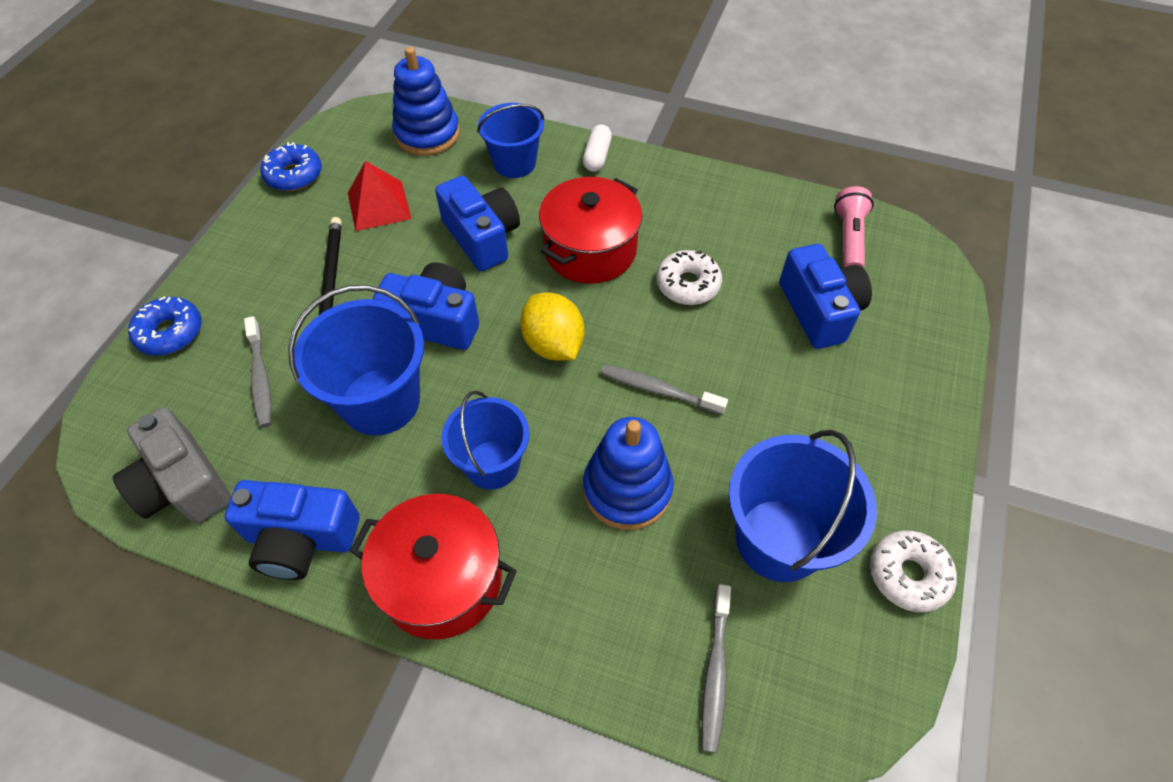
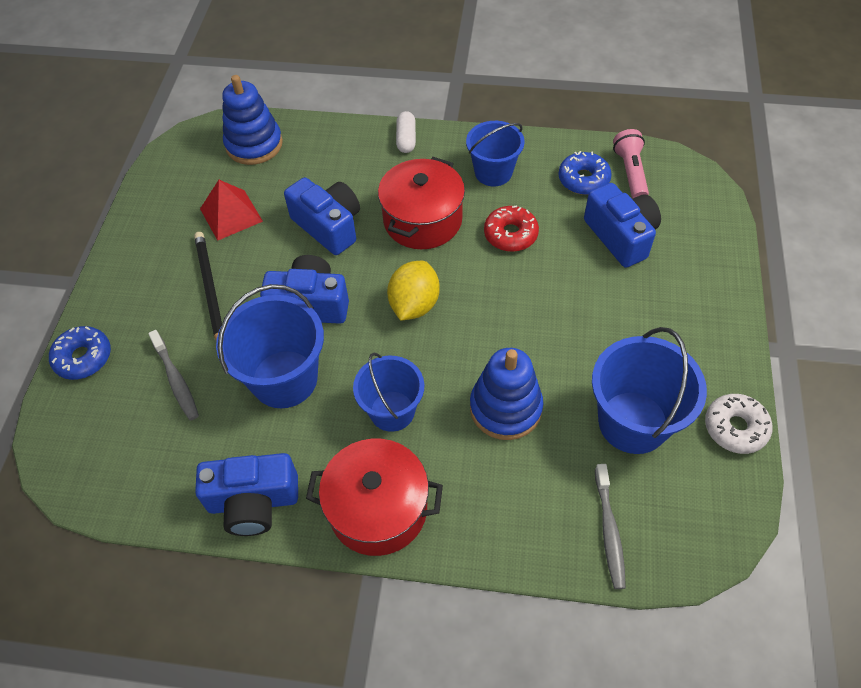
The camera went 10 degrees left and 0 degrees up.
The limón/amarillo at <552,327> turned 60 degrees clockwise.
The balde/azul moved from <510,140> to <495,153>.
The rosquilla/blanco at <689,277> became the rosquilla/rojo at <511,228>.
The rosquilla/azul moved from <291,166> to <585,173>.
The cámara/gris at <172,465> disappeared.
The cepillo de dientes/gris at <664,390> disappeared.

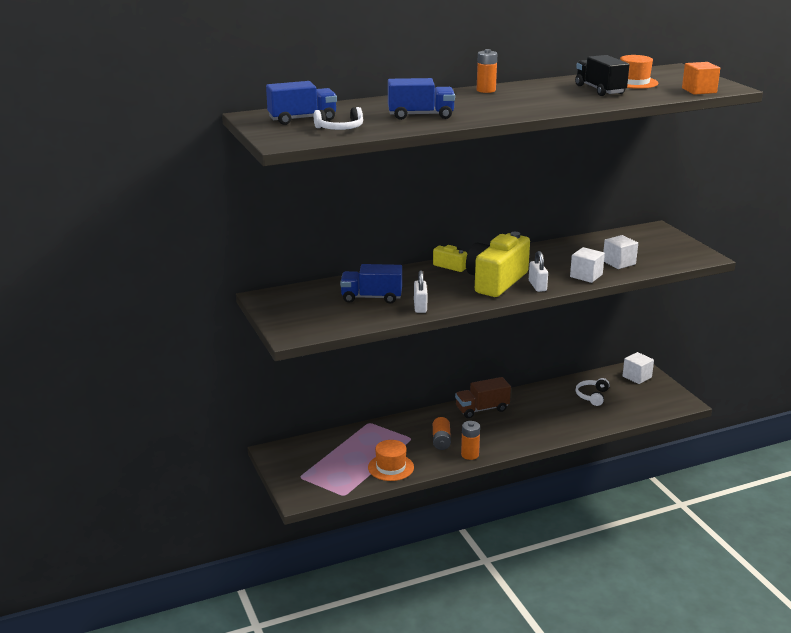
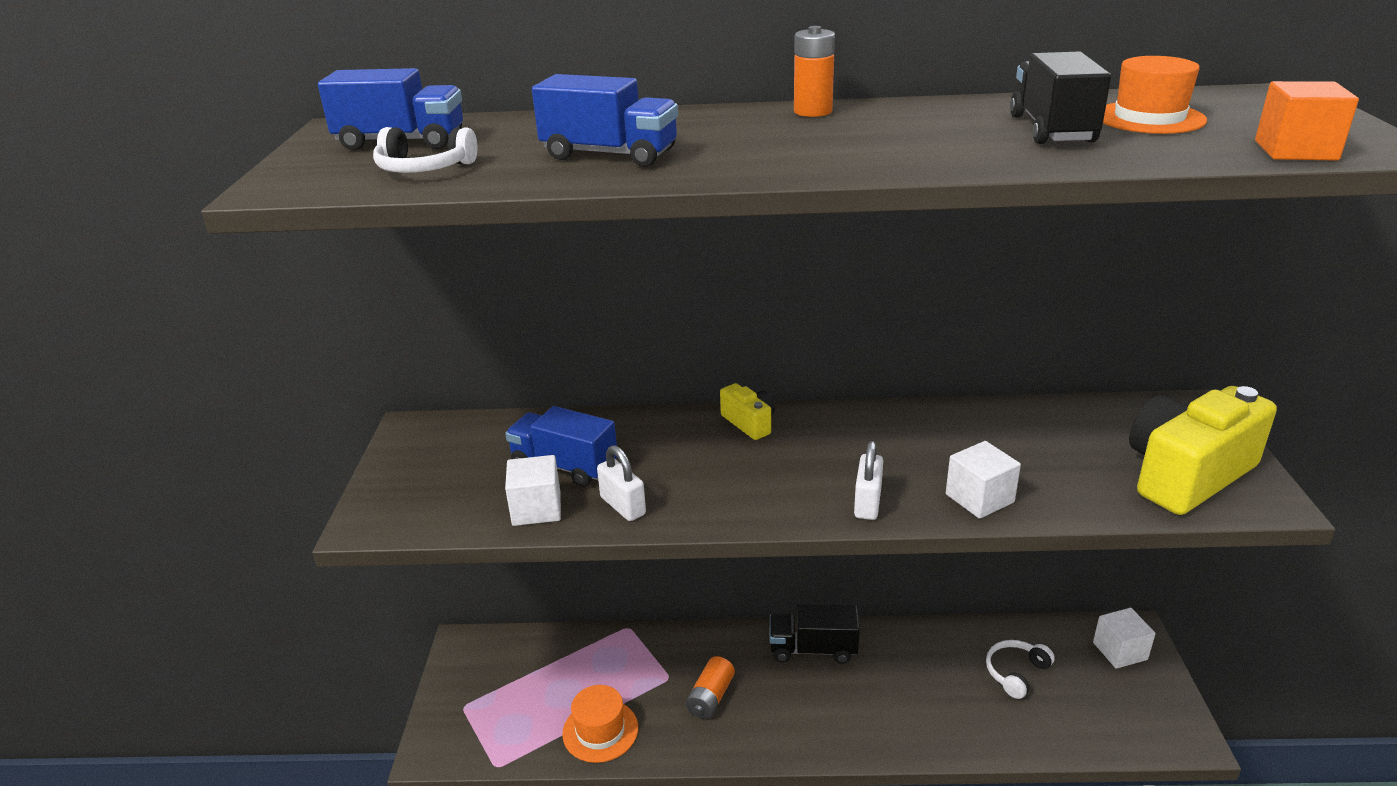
The camera went 25 degrees right and 5 degrees up.
The cubo/blanco moved from <620,252> to <533,490>.
The candado/blanco at <420,292> turned 60 degrees counterclockwise.
The camión/marrón at <483,397> became the camión/negro at <815,634>.
The cámara/amarillo moved from <498,264> to <1203,450>.
The pila/naranja at <470,440> disappeared.

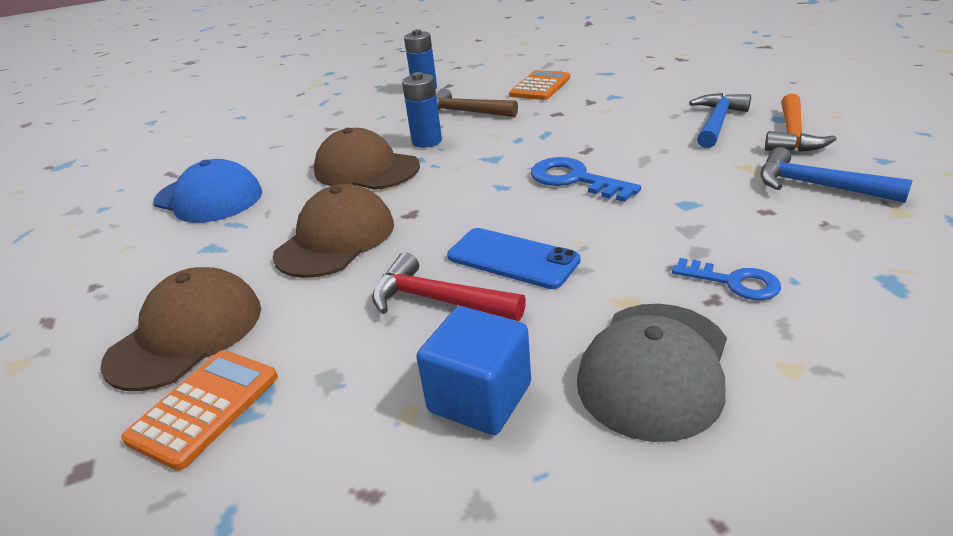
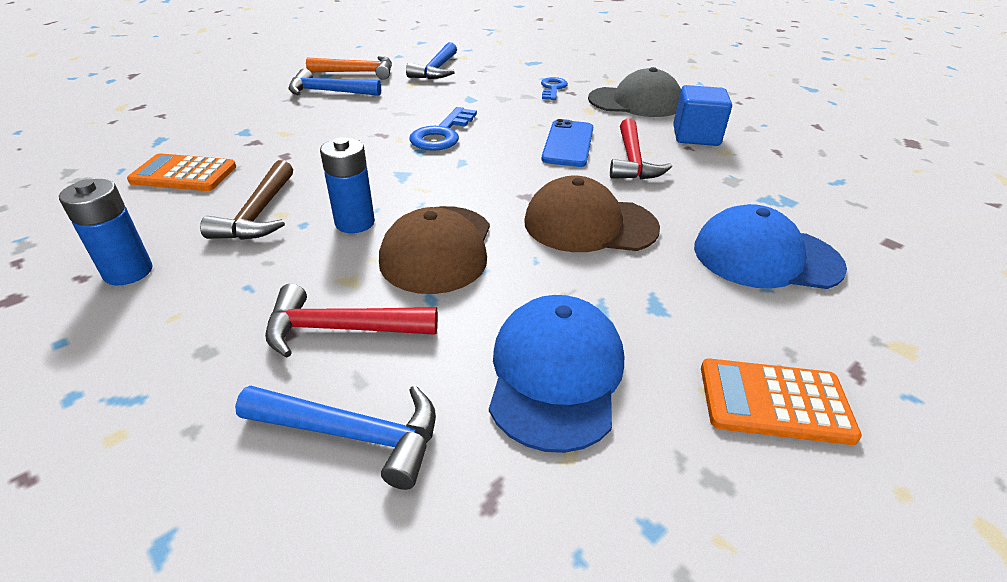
The camera went 115 degrees left and 5 degrees up.
The martillo/azul at <335,437> appeared.
The martillo/rojo at <351,321> appeared.
The gorra/marrón at <180,329> became the gorra/azul at <770,246>.
The calculadora/naranja moved from <199,410> to <781,401>.

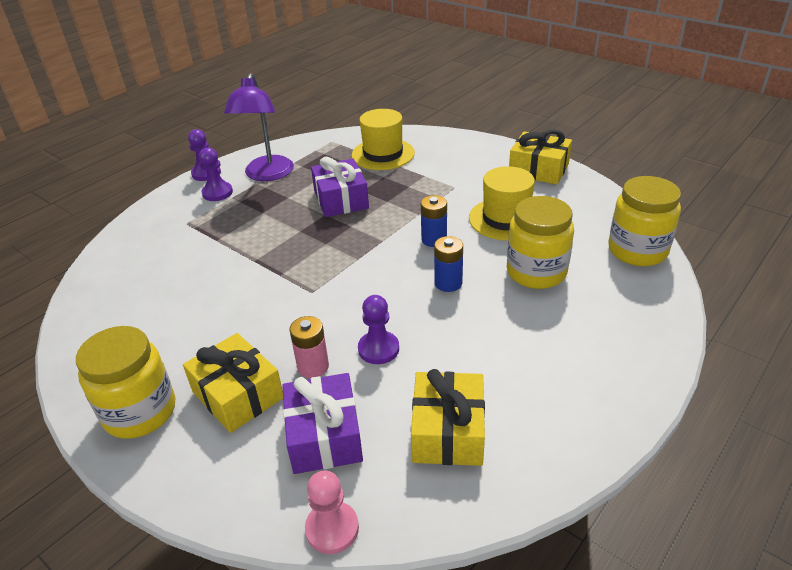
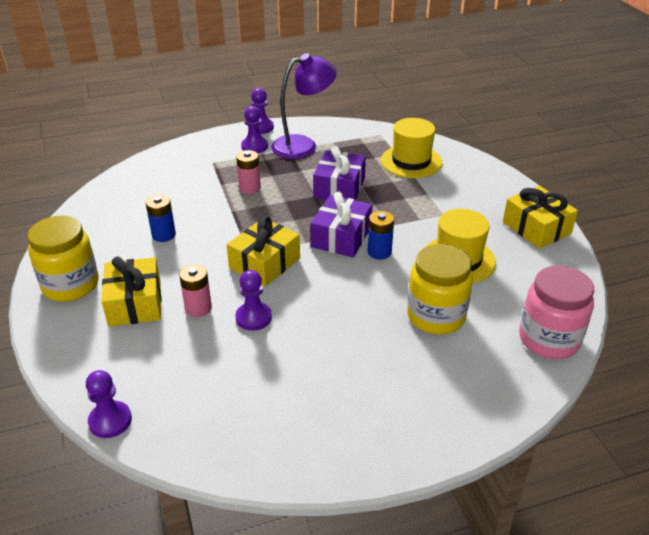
The camera went 30 degrees right and 0 degrees up.
The peón/rosa at <332,512> became the peón/morado at <109,404>.
The pila/azul moved from <448,264> to <161,218>.
The regalo/amarillo moved from <448,417> to <263,251>.
The pila/rosa at <248,172> appeared.
The lámpara/morado at <259,127> turned 150 degrees counterclockwise.
The regalo/morado moved from <322,423> to <341,225>.
The tarro/amarillo at <644,221> became the tarro/rosa at <556,312>.

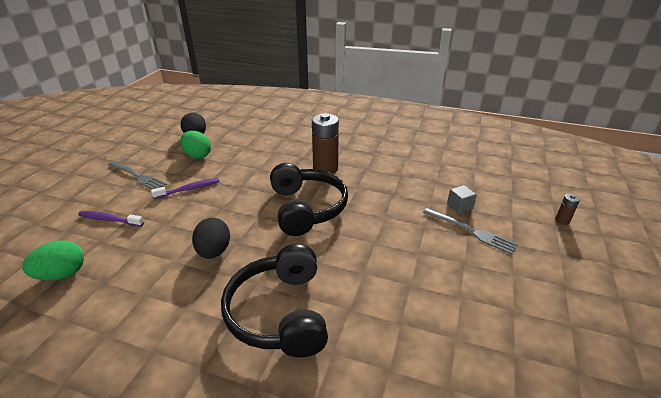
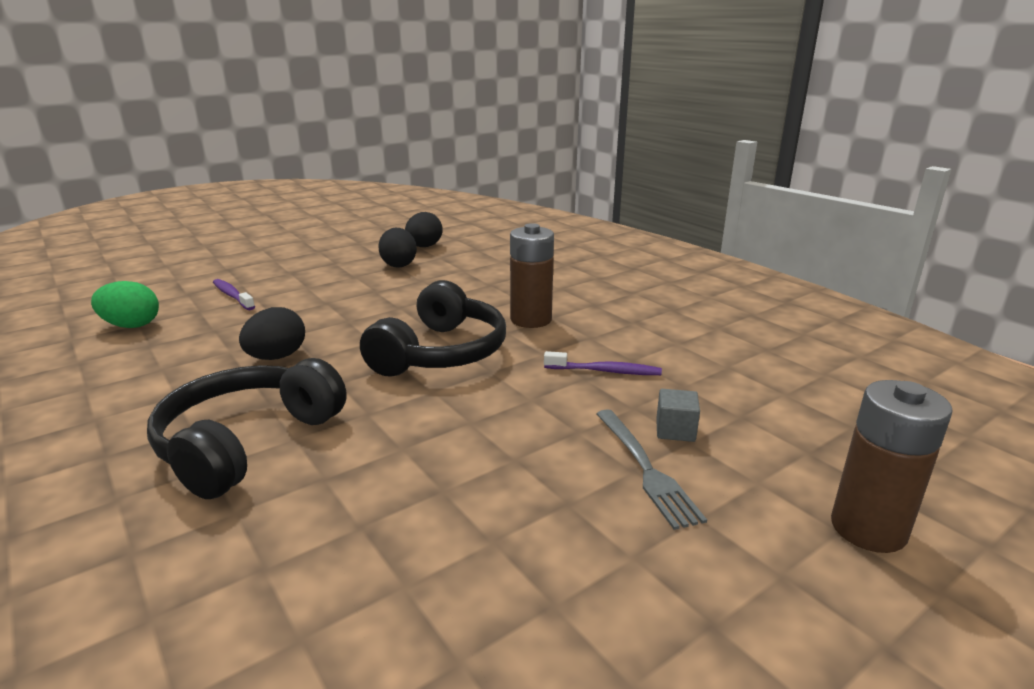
The camera went 35 degrees right and 10 degrees down.
The huevo/verde at <195,145> became the huevo/negro at <397,248>.
The cepillo de dientes/morado moved from <185,188> to <603,363>.
The pila/marrón at <567,209> changed to 2.22 times the size.
The tenedor/gris at <137,175> disappeared.

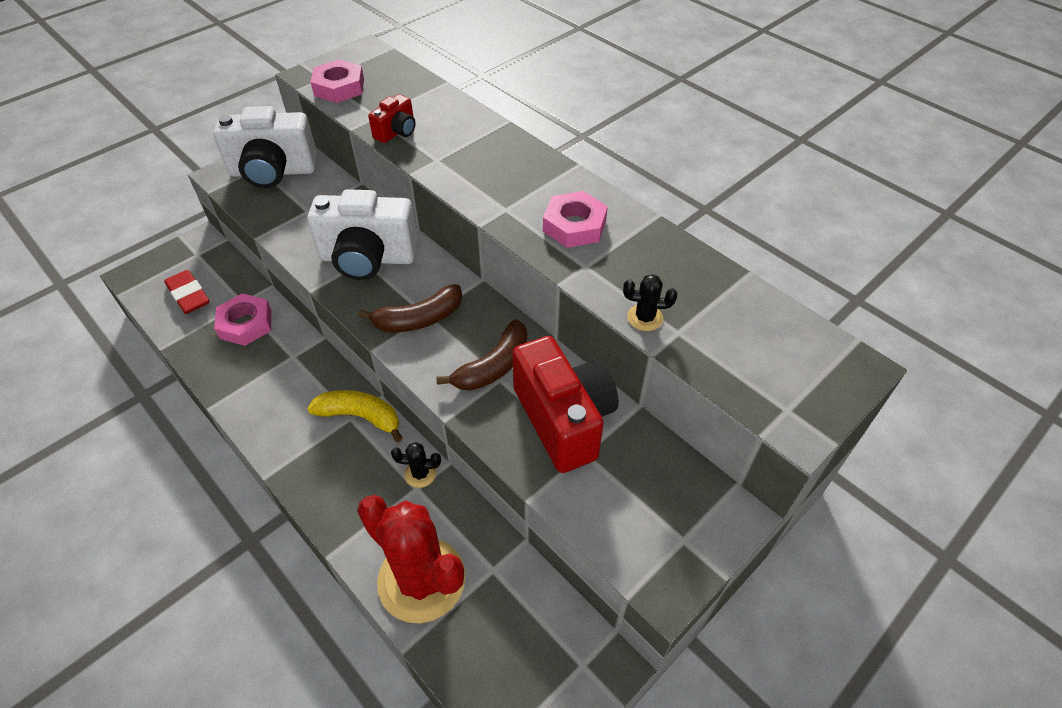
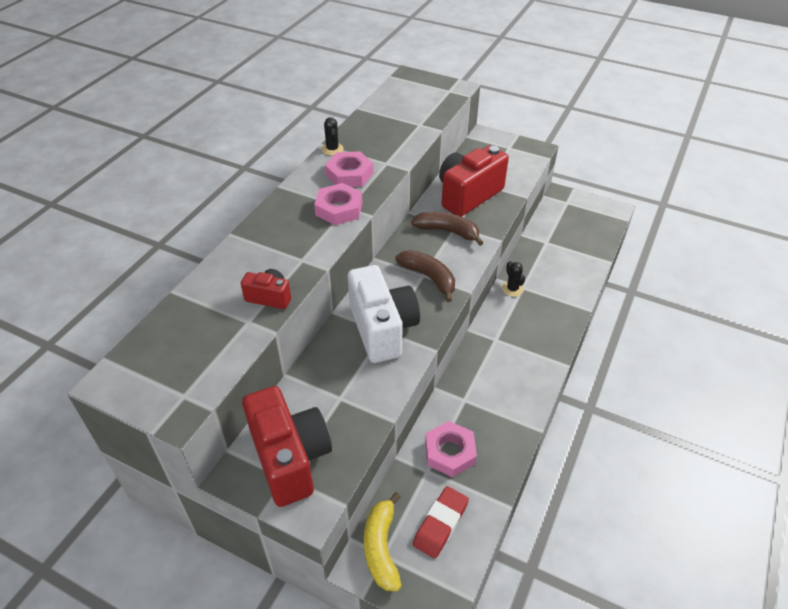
The camera went 110 degrees left and 5 degrees down.
The cámara/blanco at <265,147> became the cámara/rojo at <287,446>.
The tuerca/rosa moved from <337,81> to <338,204>.
The cactus/negro moved from <650,302> to <333,136>.
The plátano/amarillo moved from <355,416> to <382,541>.
The cactus/rojo at <411,559> disappeared.

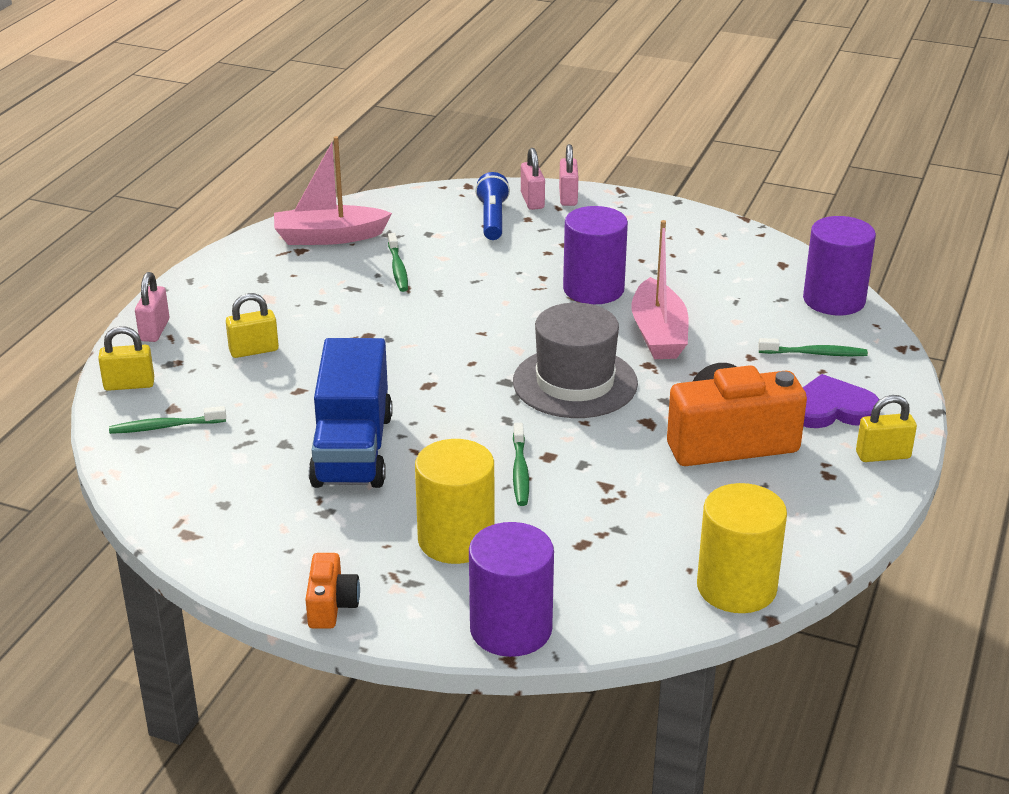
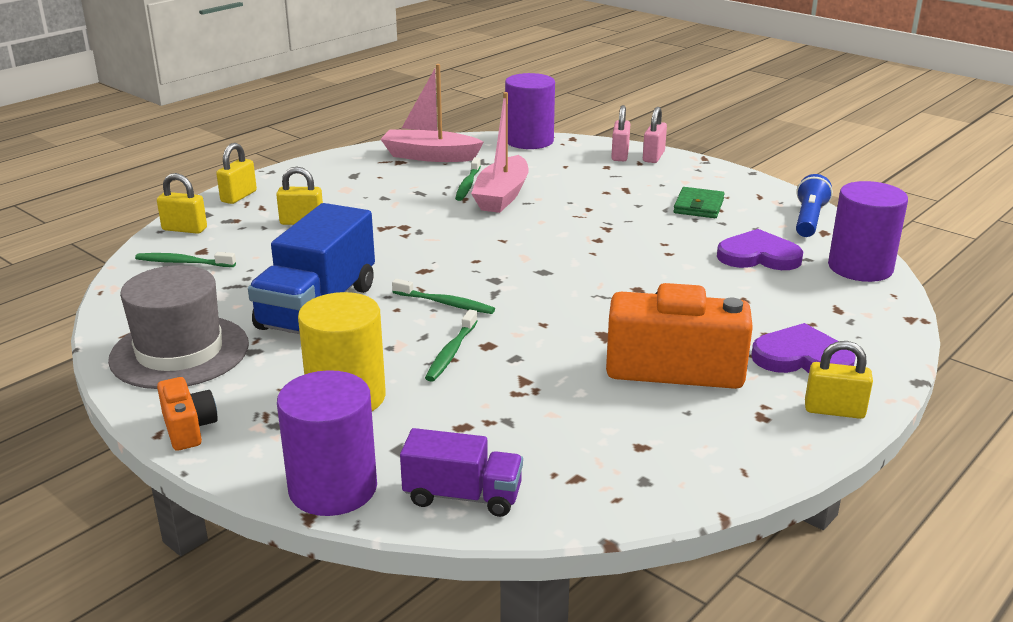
The camera went 20 degrees right and 5 degrees down.
The sombrero/gris moved from <575,360> to <178,327>.
The cámara/naranja at <332,591> turned 45 degrees counterclockwise.
The candado/rosa at <152,307> became the candado/amarillo at <236,173>.
The cepillo de dientes/verde moved from <813,347> to <443,296>.
The camión/morado at <461,472> appeared.
The barco/rosa moved from <659,289> to <500,152>.
The cilindro/morado moved from <595,255> to <530,111>.
The cartera/verde at <699,202> appeared.
The corazón/morado at <760,249> appeared.
The lámpara de mano/azul moved from <492,206> to <814,205>.
The cilindro/amarillo at <742,548> disappeared.

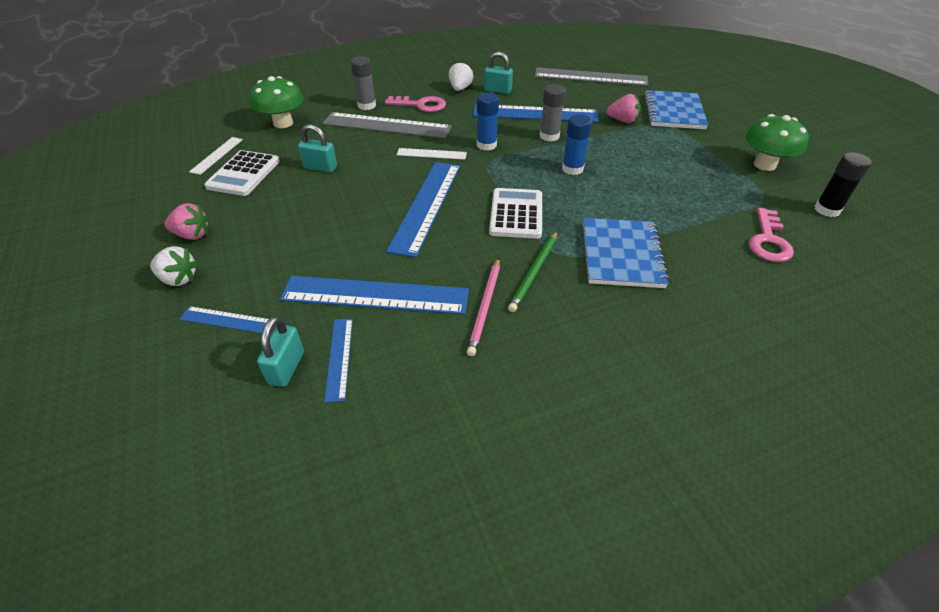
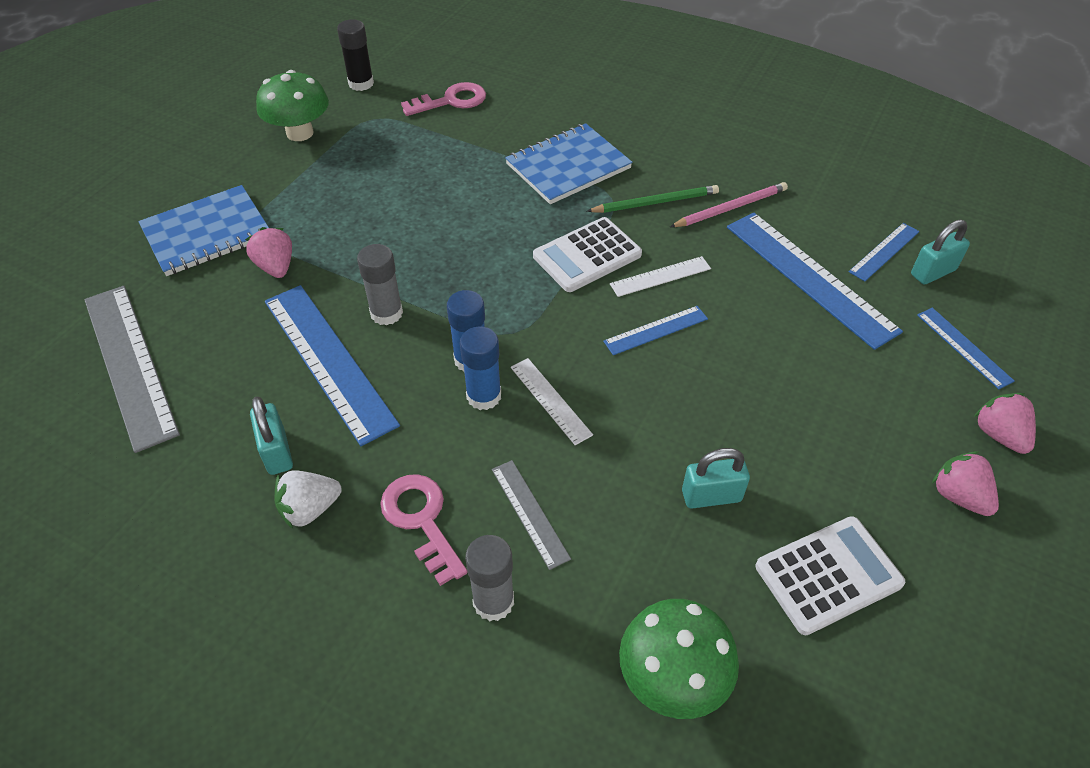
The camera went 130 degrees left and 5 degrees up.
The barra de pegamento/azul moved from <577,144> to <480,368>.
The regla/gris at <387,125> changed to 0.50 times the size.
The regla/azul at <423,210> changed to 0.50 times the size.
The regla/blanco moved from <216,156> to <660,276>.
The candado/turquesa at <317,148> turned 75 degrees counterclockwise.
The fresa/blanco at <174,266> became the fresa/rosa at <1005,423>.

